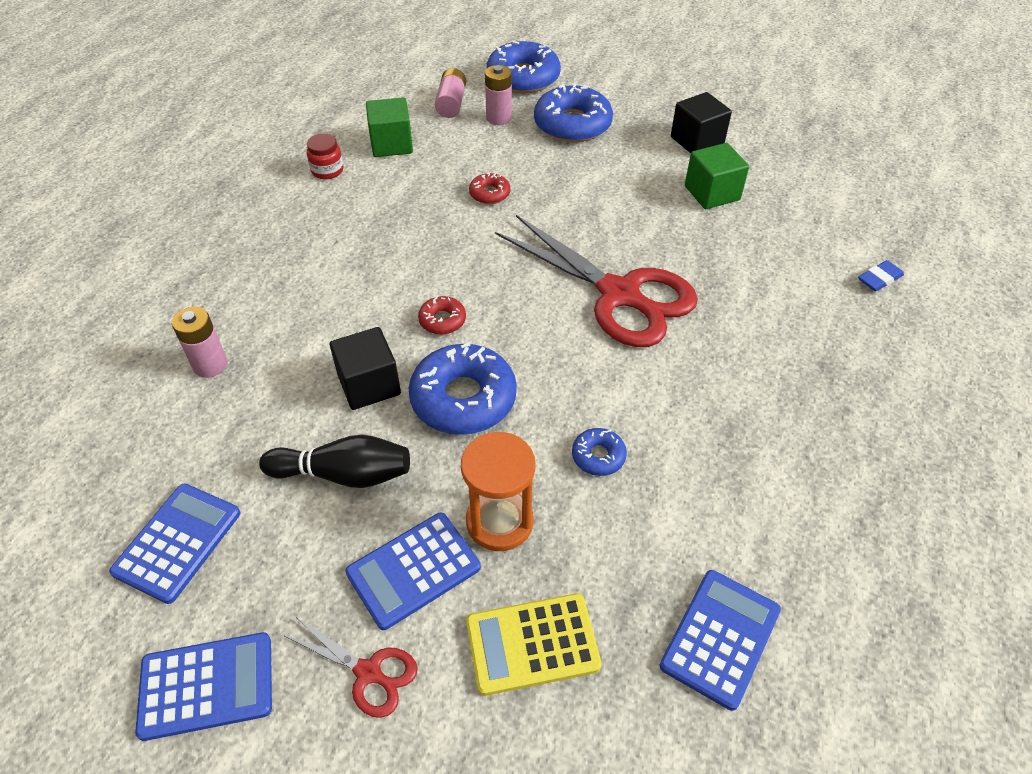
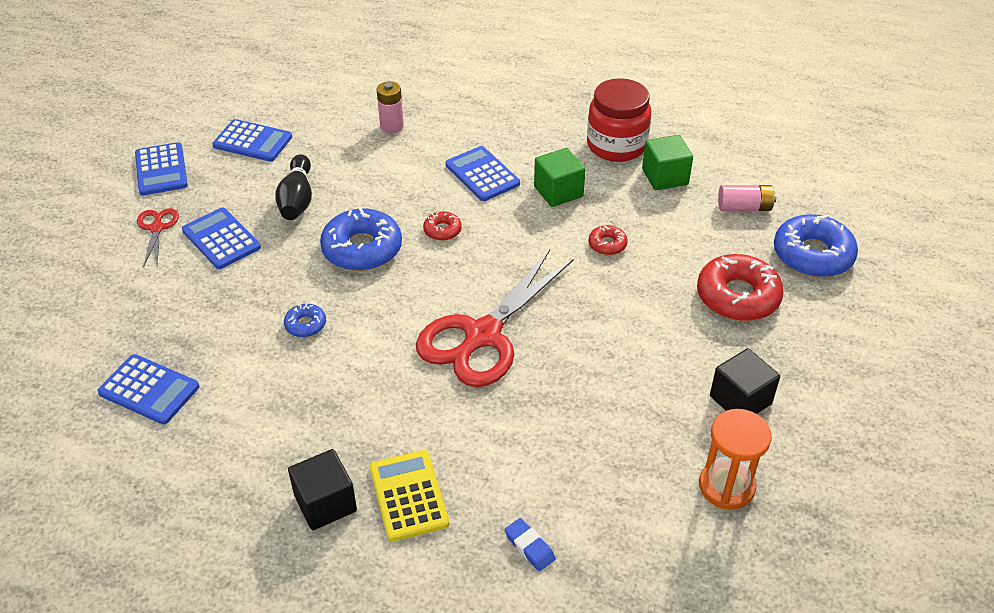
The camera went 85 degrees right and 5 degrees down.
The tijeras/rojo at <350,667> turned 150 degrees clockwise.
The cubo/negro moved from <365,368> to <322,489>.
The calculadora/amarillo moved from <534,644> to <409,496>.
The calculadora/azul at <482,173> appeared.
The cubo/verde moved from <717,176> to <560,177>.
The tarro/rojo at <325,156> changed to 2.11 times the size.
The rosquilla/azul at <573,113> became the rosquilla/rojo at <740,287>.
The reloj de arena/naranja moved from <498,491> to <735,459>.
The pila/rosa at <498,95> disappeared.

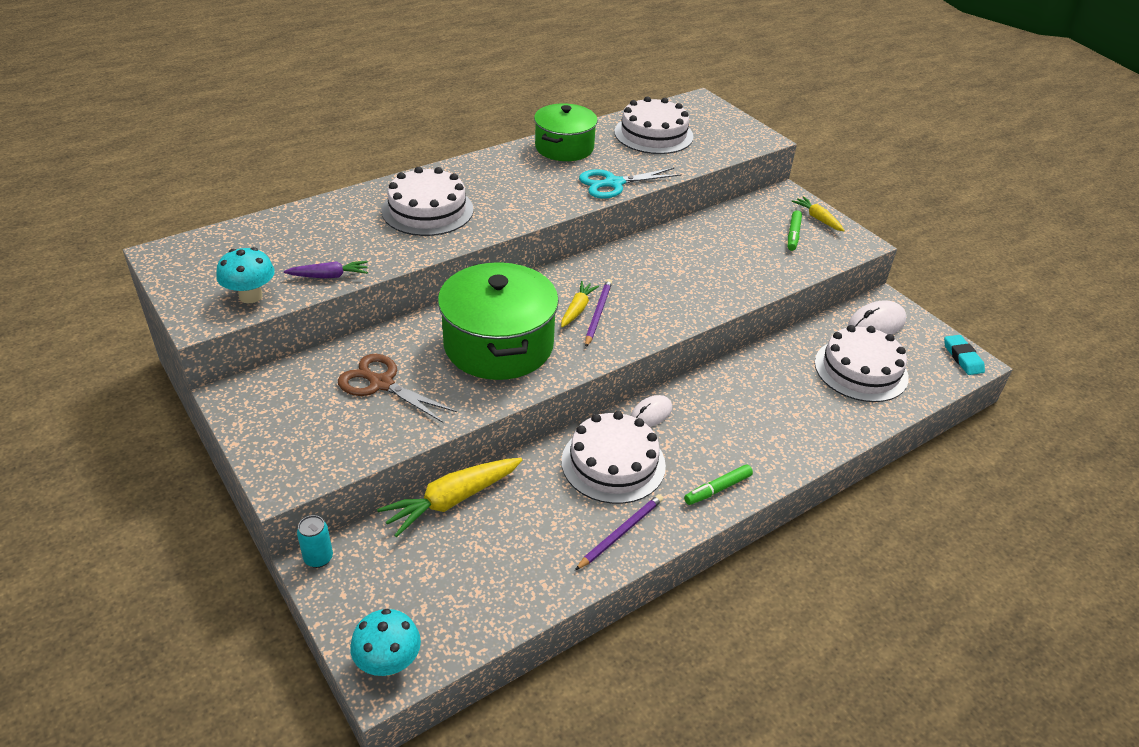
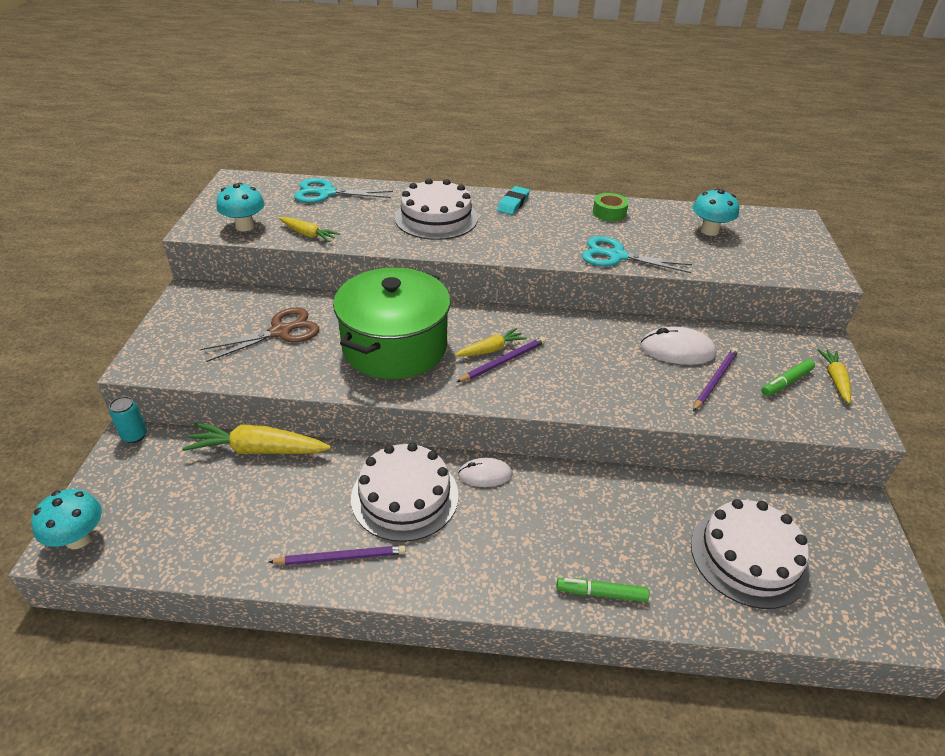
The camera went 40 degrees right and 0 degrees up.
The tijeras/marrón at <397,388> turned 75 degrees clockwise.
The zanahoria/morado at <326,270> became the zanahoria/amarillo at <309,229>.
The tijeras/turquesa at <343,190> appeared.
The goma de borrar/turquesa moved from <964,355> to <513,200>.
The rotulador/verde moved from <718,484> to <603,590>.
The olla/verde at <566,132> was replaced by the cinta adhesiva/verde at <611,207>.
The ratón/blanco moved from <877,317> to <678,345>.
The tarta/blanco at <654,125> was replaced by the seta/turquesa at <716,212>.
The lápiz/morado at <715,379> appeared.

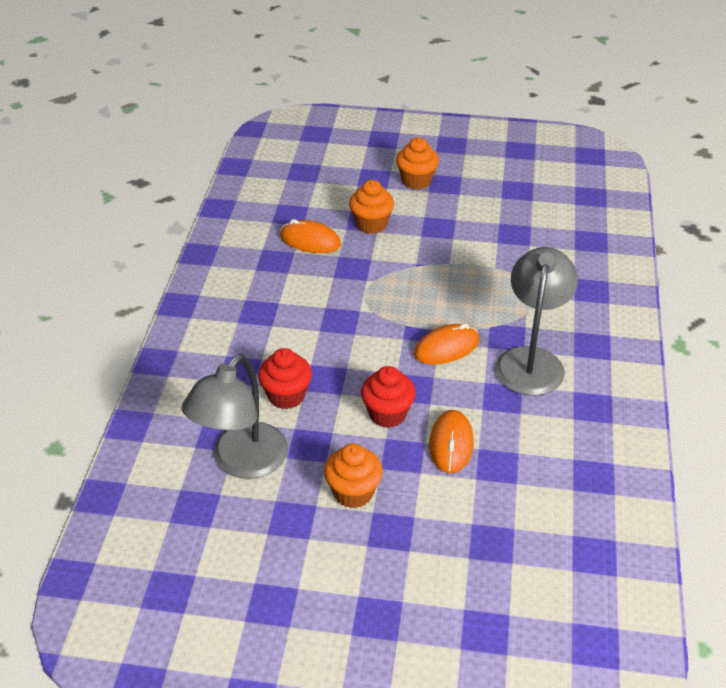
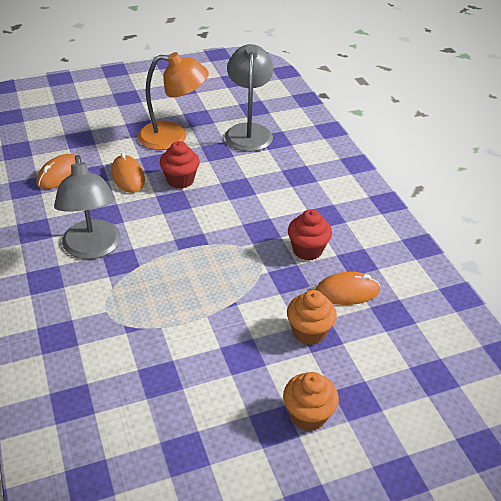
The camera went 150 degrees right and 0 degrees up.
The ratón/naranja moved from <447,344> to <59,171>.
The magdalena/naranja at <353,476> was replaced by the lámpara/naranja at <173,101>.
The magdalena/rojo moved from <285,378> to <310,234>.

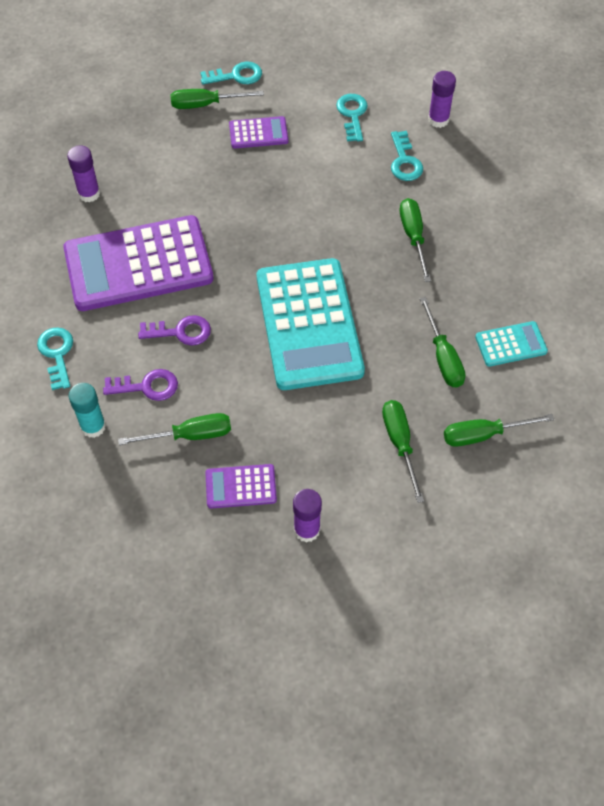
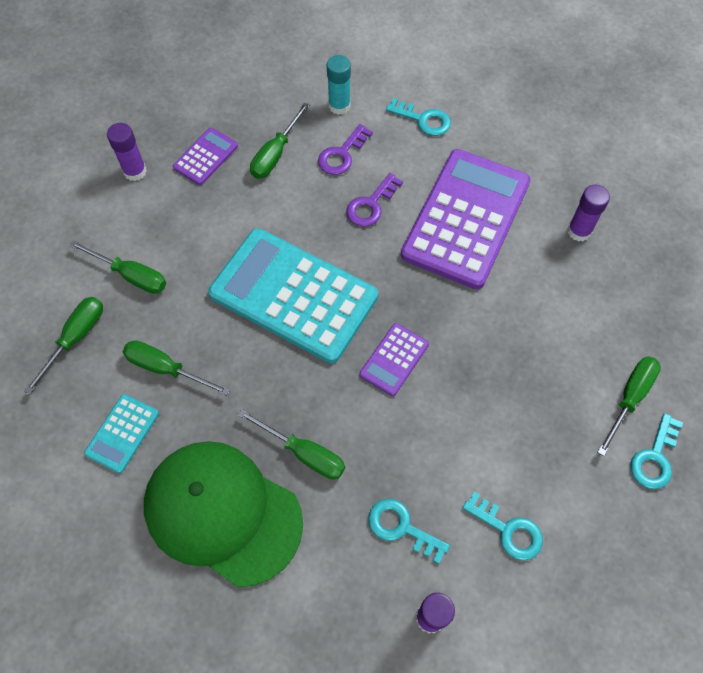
The camera went 130 degrees right and 5 degrees up.
The gorra/verde at <223,514> appeared.
The calculadora/morado moved from <258,132> to <394,359>.

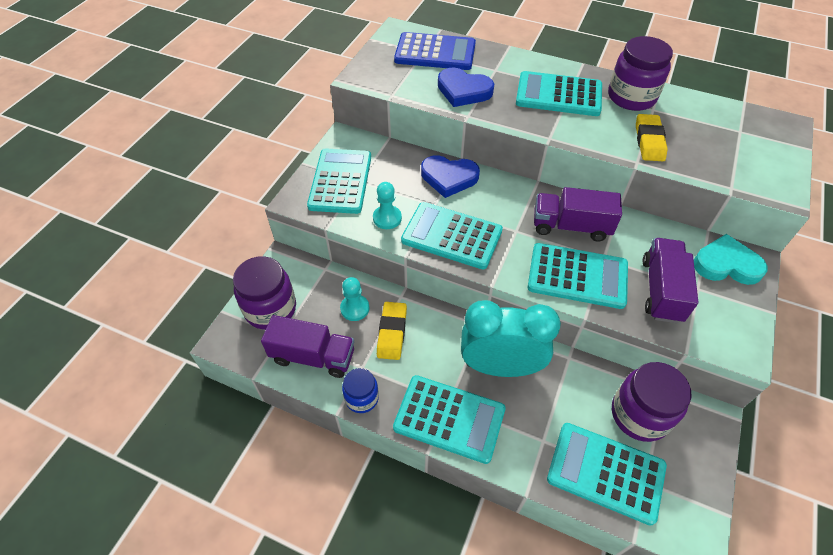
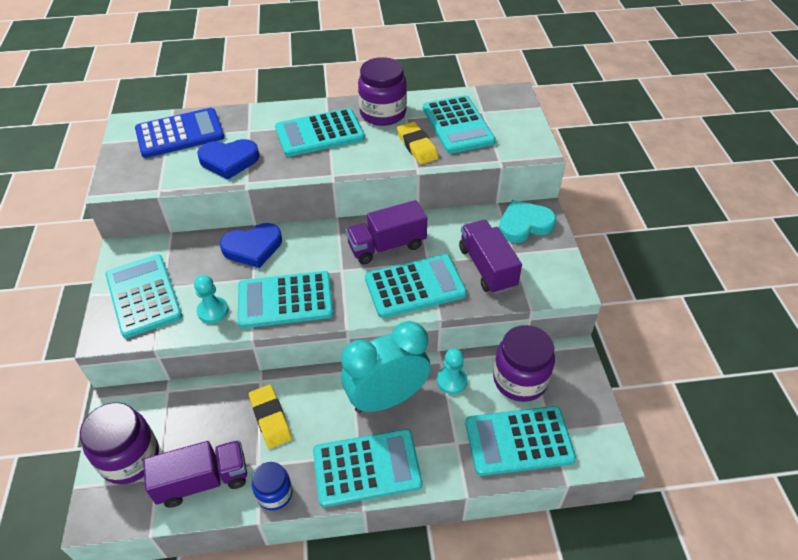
The camera went 30 degrees left and 5 degrees down.
The calculadora/turquesa at <459,124> appeared.
The peón/turquesa moved from <354,299> to <452,371>.

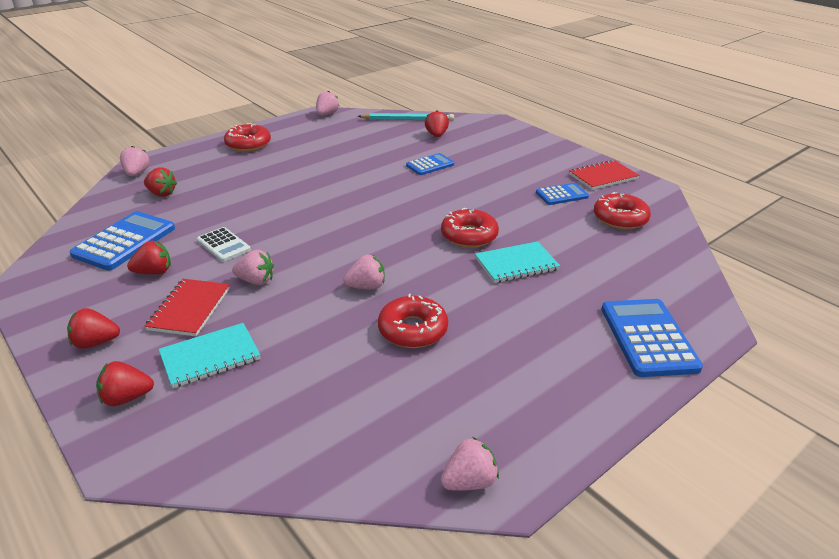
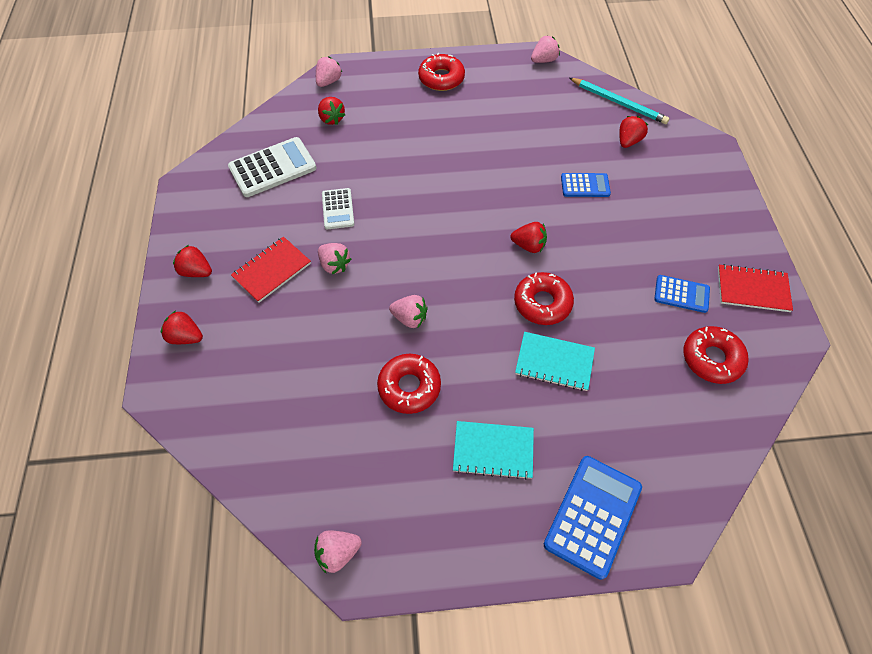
The camera went 35 degrees right and 25 degrees up.
The calculadora/azul at <122,240> became the calculadora/blanco at <272,167>.
The fresa/rosa at <470,464> turned 150 degrees clockwise.
The cuaderno/turquesa moved from <210,355> to <493,450>.
The fresa/rojo moved from <149,258> to <528,237>.

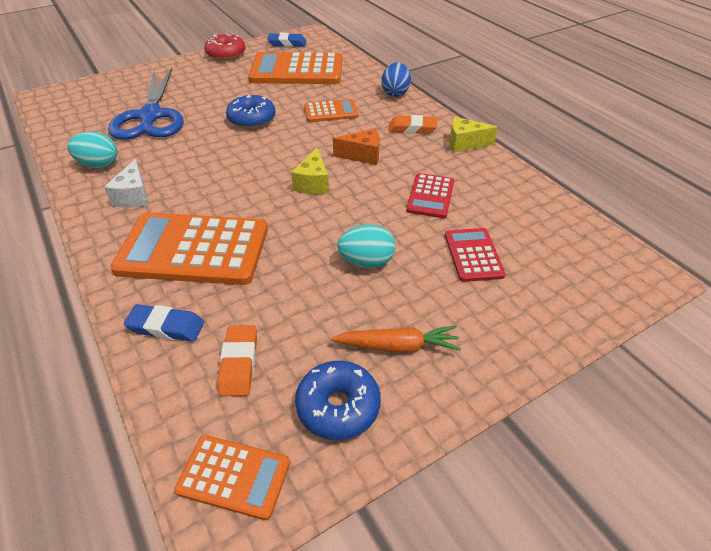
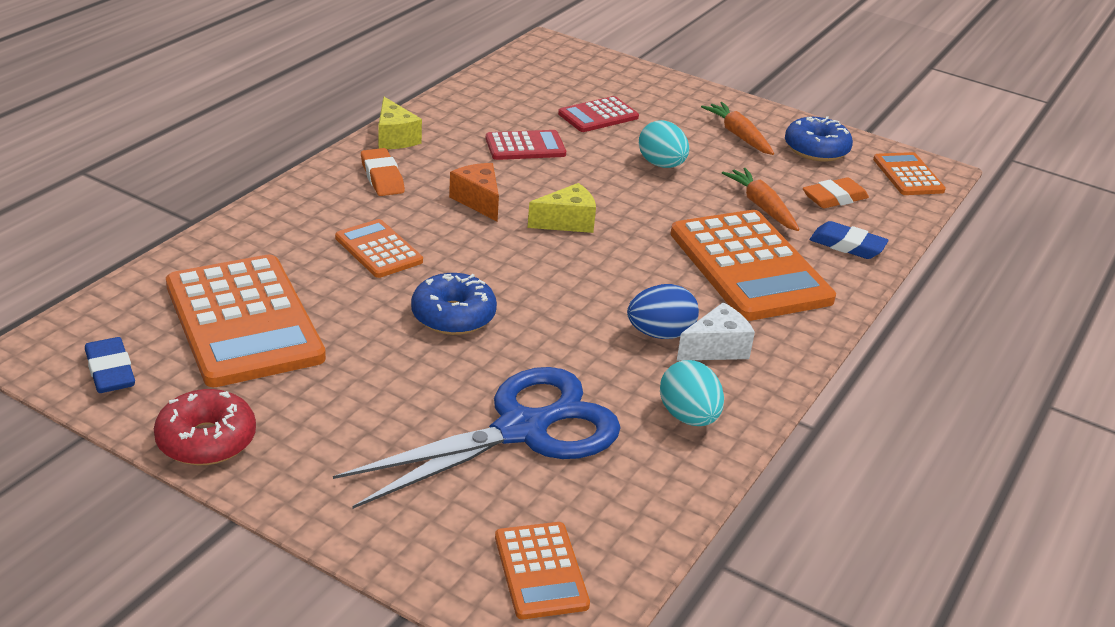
The camera went 120 degrees left and 10 degrees down.
The calculadora/naranja at <542,570> appeared.
The huevo/azul moved from <396,79> to <663,311>.
The zanahoria/naranja at <760,199> appeared.
The goma de borrar/azul at <164,323> turned 45 degrees counterclockwise.

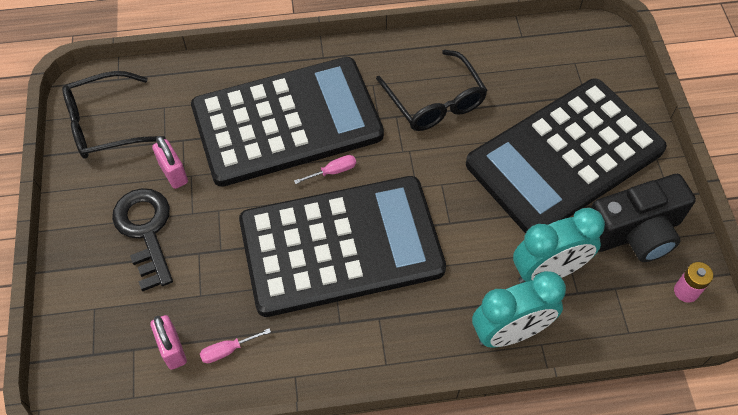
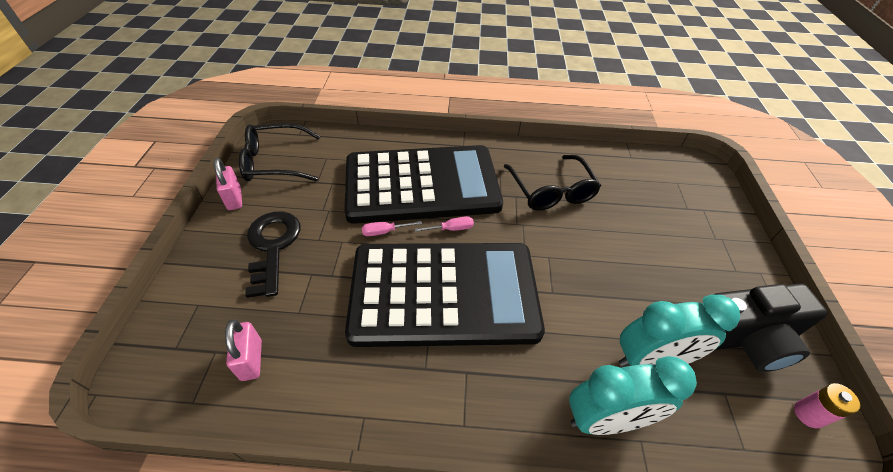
The camera went 10 degrees right and 10 degrees down.
The candado/rosa moved from <170,162> to <228,184>.
The destornillador/rosa moved from <235,345> to <392,228>.
The calculadora/negro at <566,156> disappeared.

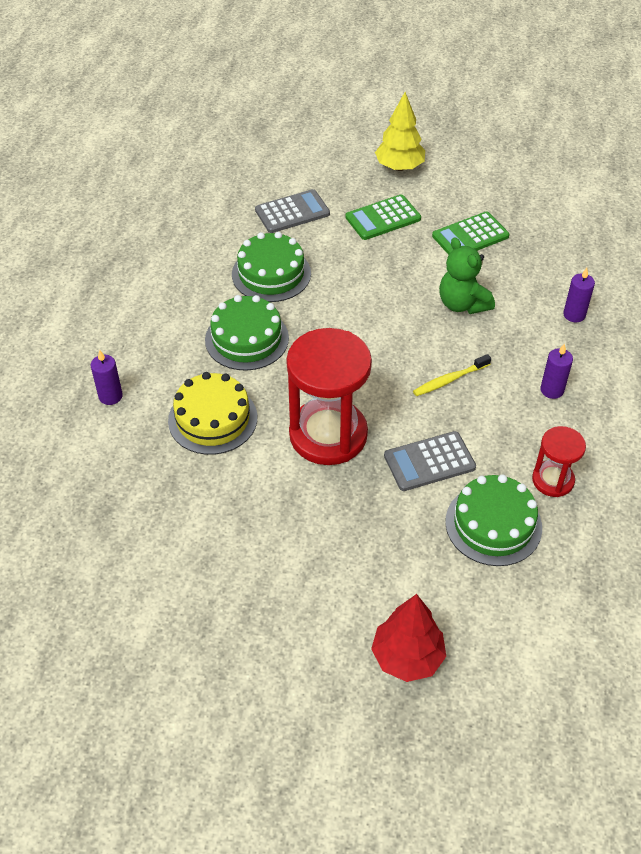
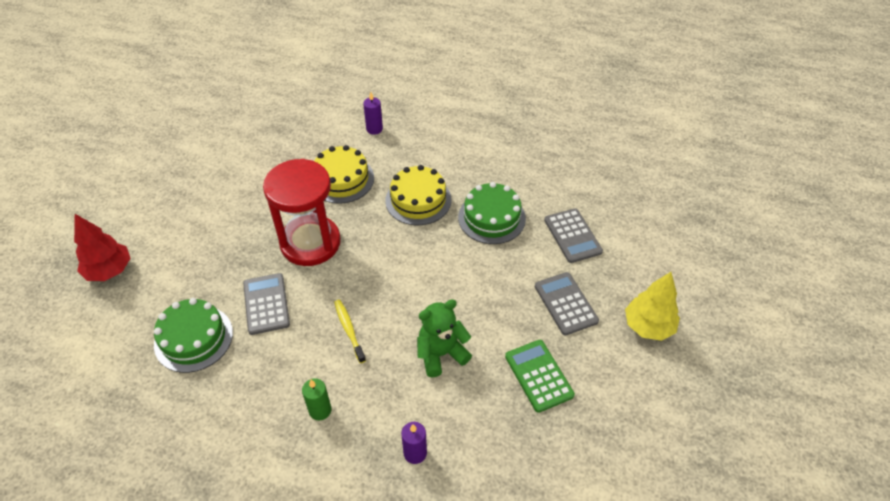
The camera went 95 degrees right and 0 degrees up.
The vela/morado at <556,371> became the vela/verde at <316,399>.
The tarta/verde at <247,333> became the tarta/amarillo at <418,195>.
The calculadora/verde at <383,217> became the calculadora/gris at <567,303>.
The reloj de arena/rojo at <559,461> disappeared.

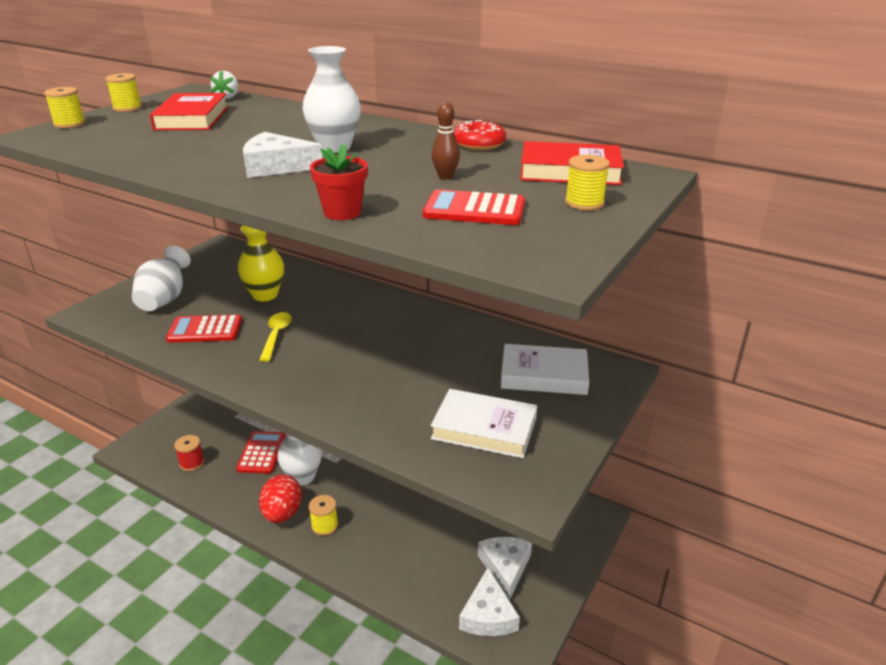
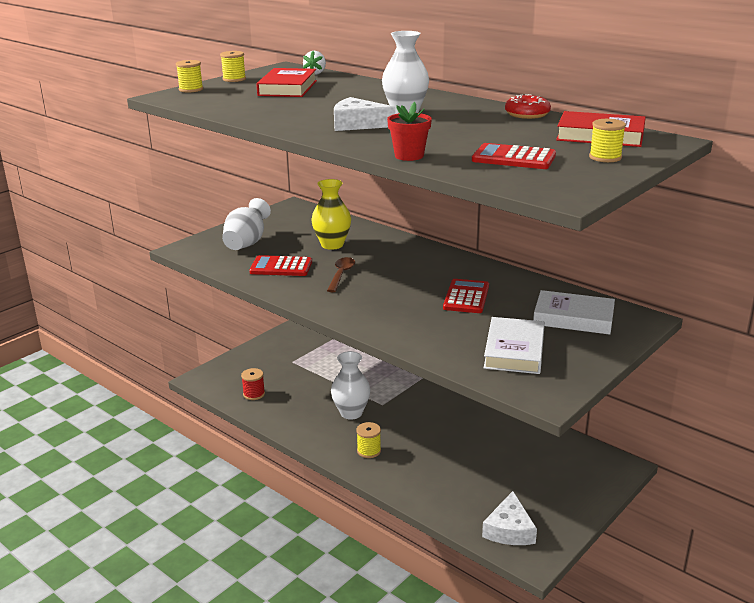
The camera went 10 degrees right and 5 degrees down.
The cuchara/amarillo at <276,337> became the cuchara/marrón at <341,274>.
The calculadora/rojo moved from <261,452> to <466,296>.
The libro/blanco at <484,423> turned 75 degrees clockwise.
The huevo/rojo at <280,498> disappeared.
The bolo/marrón at <445,140> disappeared.
The queso/blanco at <505,569> disappeared.

